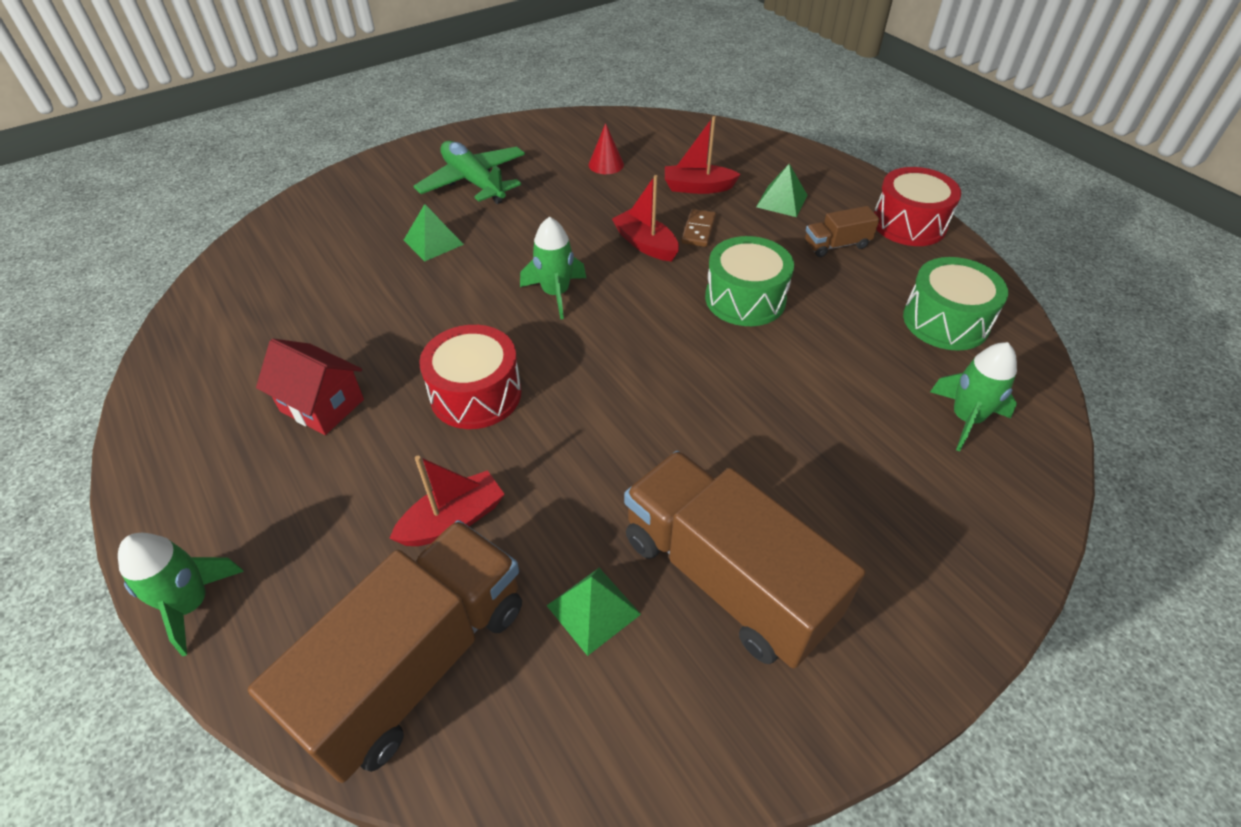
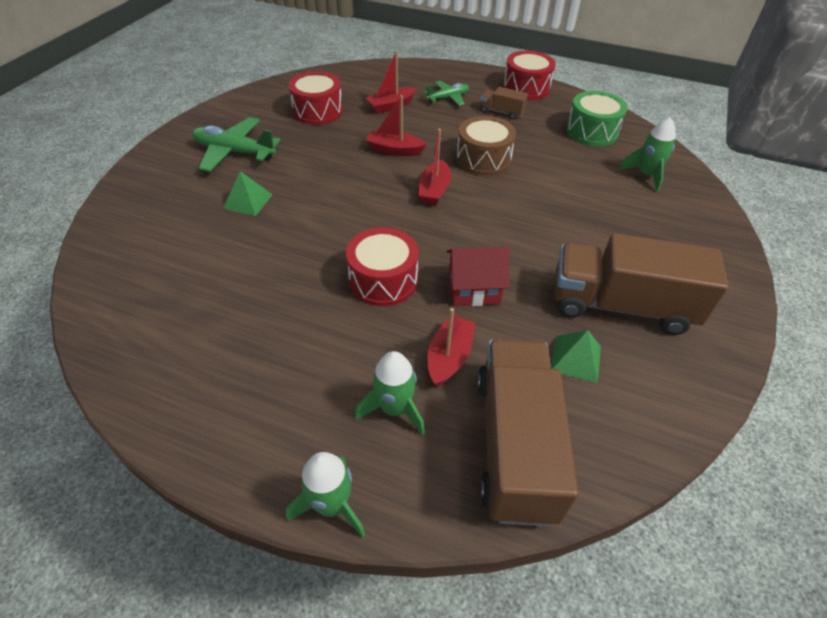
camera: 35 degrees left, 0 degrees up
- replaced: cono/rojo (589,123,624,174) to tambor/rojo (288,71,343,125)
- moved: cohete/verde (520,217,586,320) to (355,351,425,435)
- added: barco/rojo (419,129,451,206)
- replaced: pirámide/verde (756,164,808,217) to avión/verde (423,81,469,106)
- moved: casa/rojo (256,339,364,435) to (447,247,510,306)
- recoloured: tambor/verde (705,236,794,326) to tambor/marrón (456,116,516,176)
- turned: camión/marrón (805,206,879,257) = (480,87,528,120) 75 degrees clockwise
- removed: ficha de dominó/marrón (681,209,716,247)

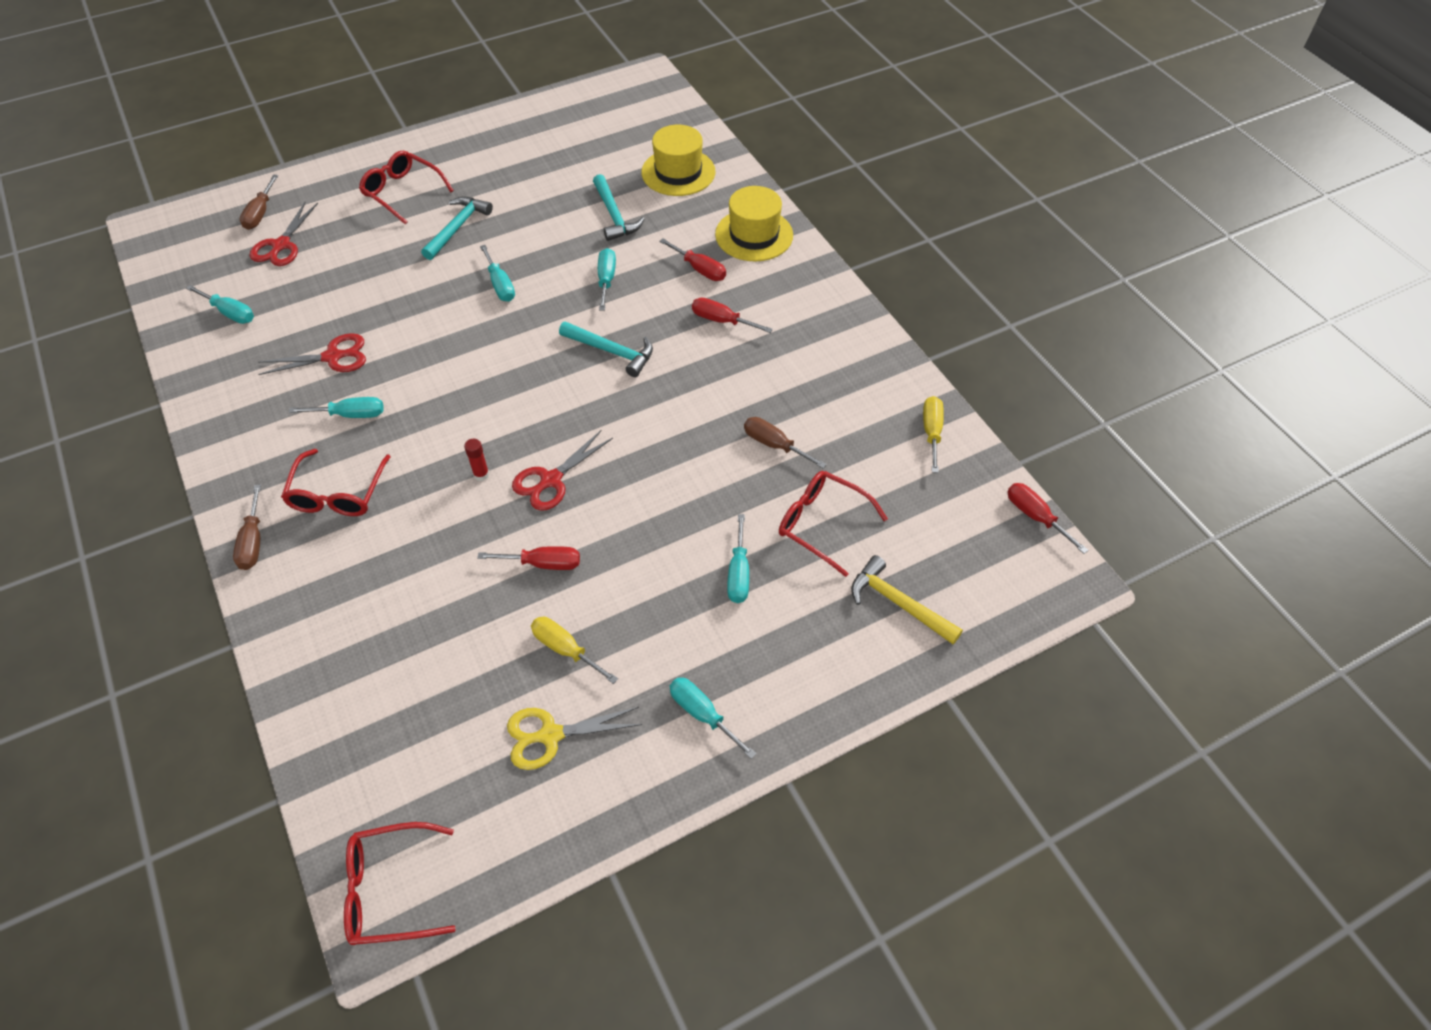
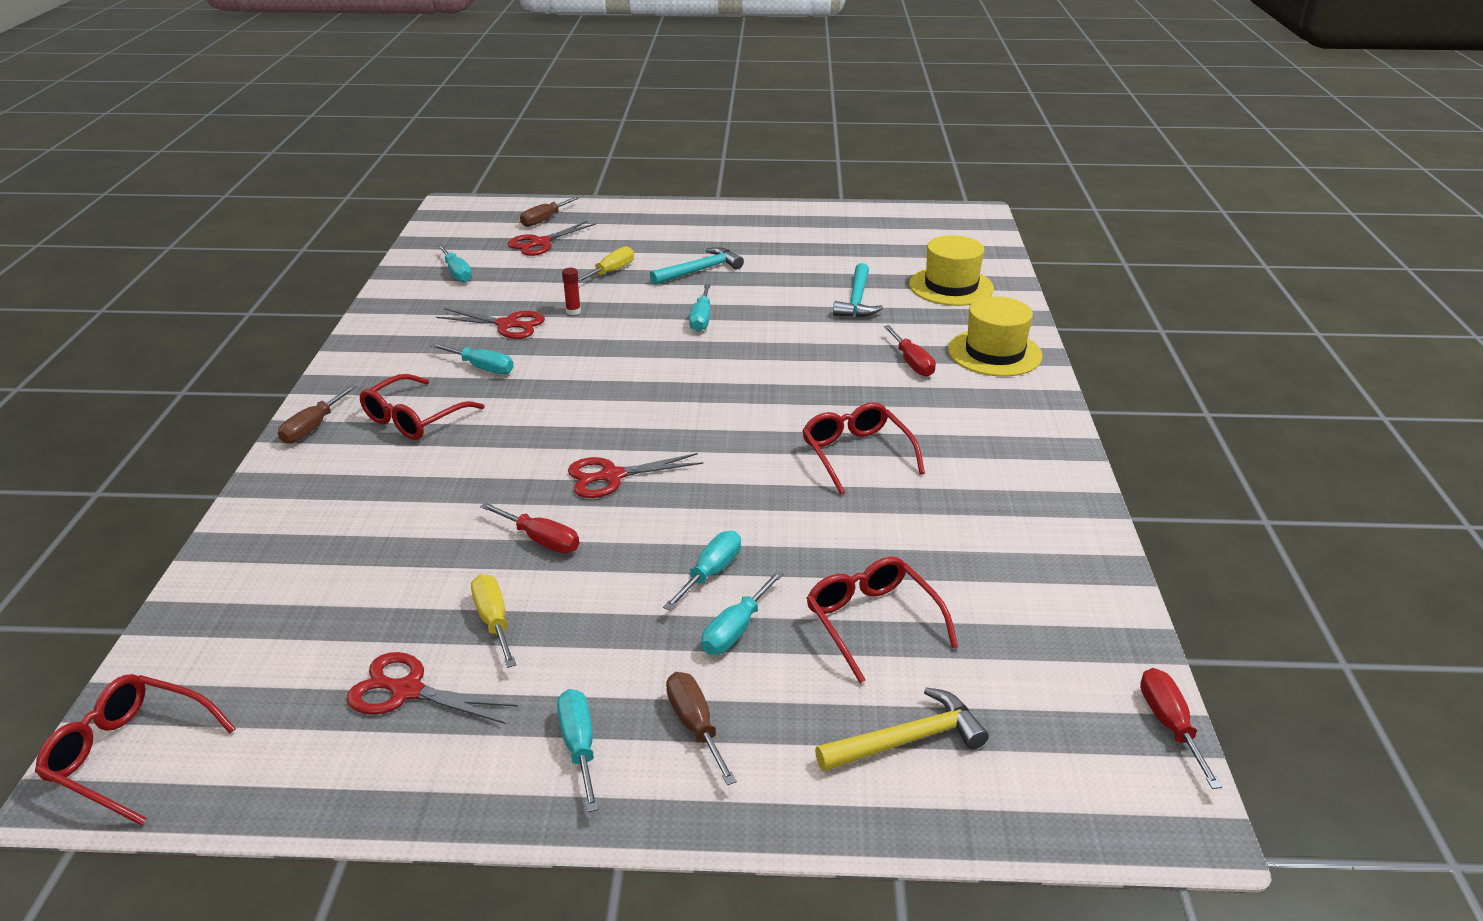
camera: 30 degrees right, 20 degrees down
- recoloured: tijeras/amarillo (507,707,643,770) to tijeras/rojo (346,652,518,724)
- moved: barra de pegamento/rojo (464,439,489,481) to (562,268,581,315)
- moved: destornillador/amarillo (923,396,944,473) to (578,246,634,283)
- moved: destornillador/turquesa (598,248,616,311) to (663,531,741,611)
- moved: destornillador/marrón (744,417,827,469) to (666,672,737,785)
- moved: gafas/rojo (359,151,454,225) to (802,402,925,494)
- turned: martillo/amarillo (851,555,963,644) = (815,687,989,771) 90 degrees clockwise
- removed: martillo/turquesa (559,321,653,377)
- removed: destornillador/rojo (692,298,773,333)

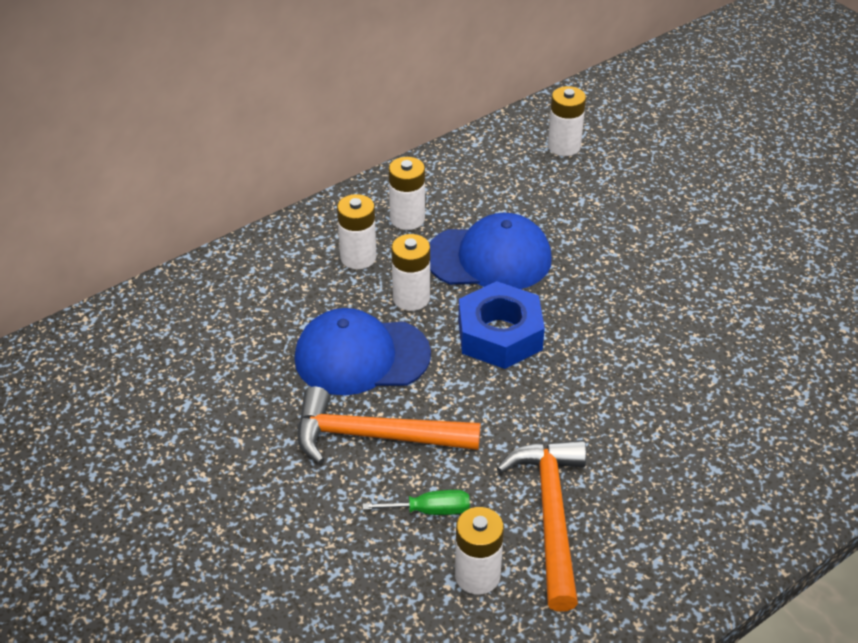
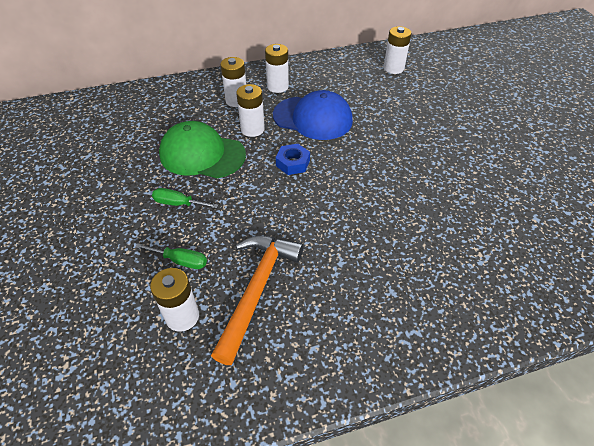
camera: 20 degrees right, 5 degrees up
- replaced: martillo/naranja (297,387,481,464) to destornillador/verde (152,188,218,208)
- recoloured: gorra/azul (295,308,431,395) to gorra/verde (159,121,246,178)
- resized: tuerca/azul (458,281,545,369) = (276,144,310,175) x0.57

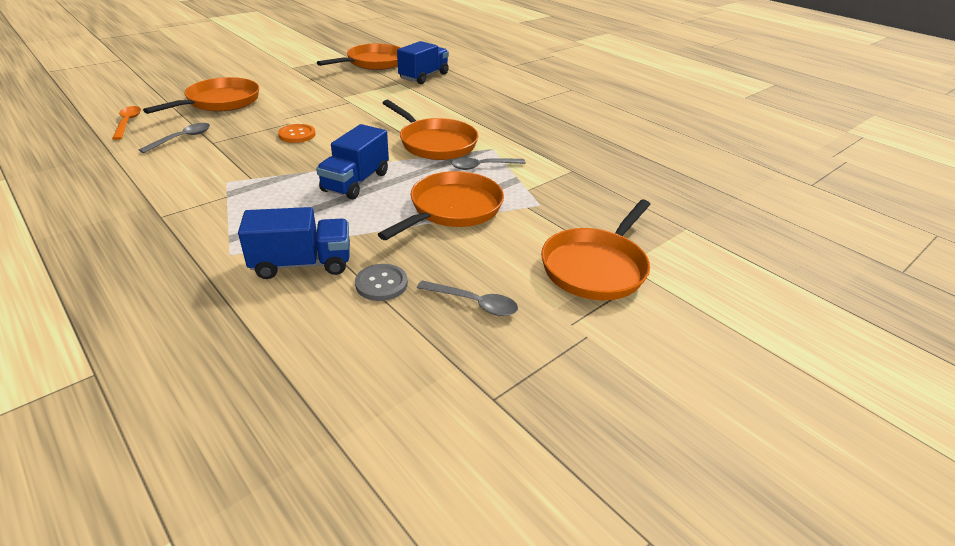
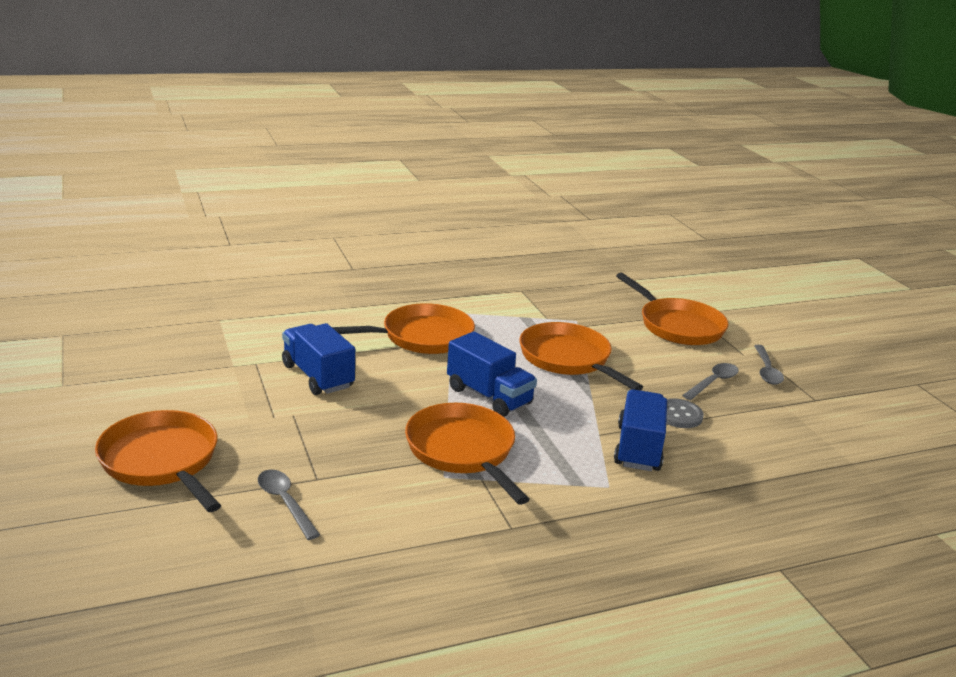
camera: 70 degrees left, 10 degrees down
- moved: camión/azul (397,41,449,84) to (282,323,355,395)
- moved: sartén/naranja (317,44,400,70) to (405,403,529,505)
- moved: cuchara/gris (452,158,526,170) to (754,345,784,384)
- removed: cuchara/naranja (112,106,141,140)
- removed: botón/naranja (278,124,316,143)

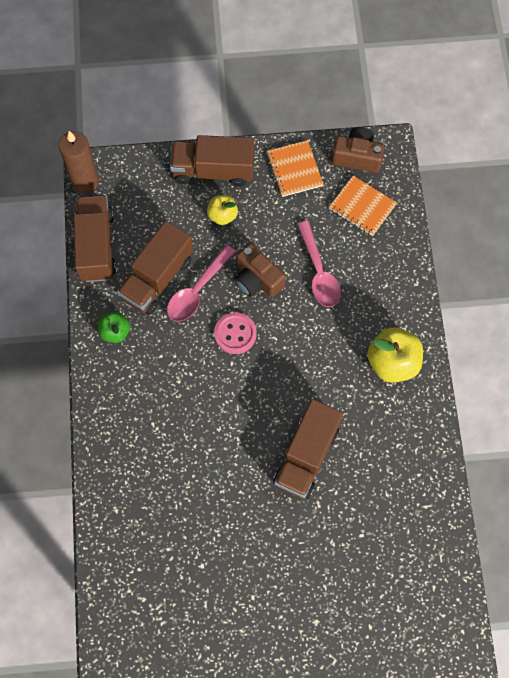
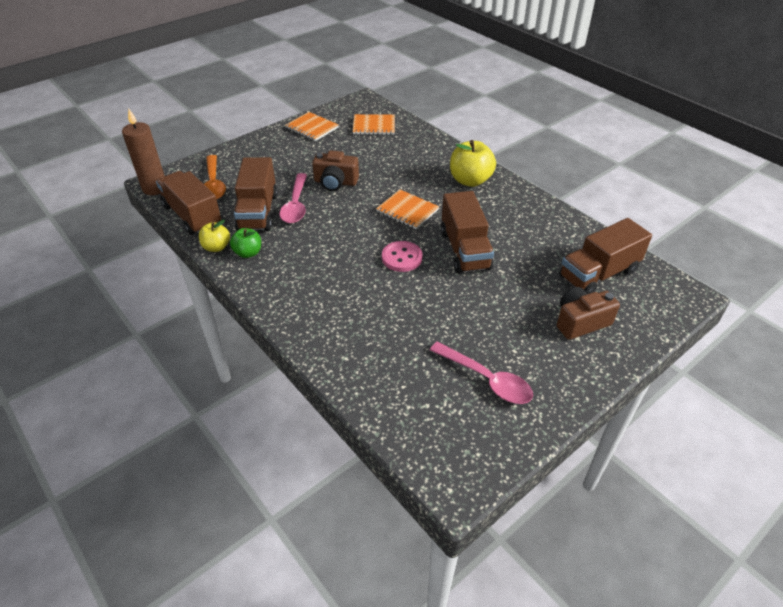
camera: 35 degrees left, 25 degrees down
- moved: manzana/amarillo (207,195,238,225) to (199,220,230,252)
- added: cuchara/naranja (204,155,226,199)
- added: cuaderno/naranja (376,190,439,229)
- moved: botón/rosa (214,313,257,354) to (382,241,423,272)
- moved: cuchara/rosa (297,221,341,307) to (430,342,533,404)
- moved: cámara/marrón (332,127,385,173) to (557,287,620,340)
- moved: camión/marrón (170,135,254,187) to (559,218,652,294)

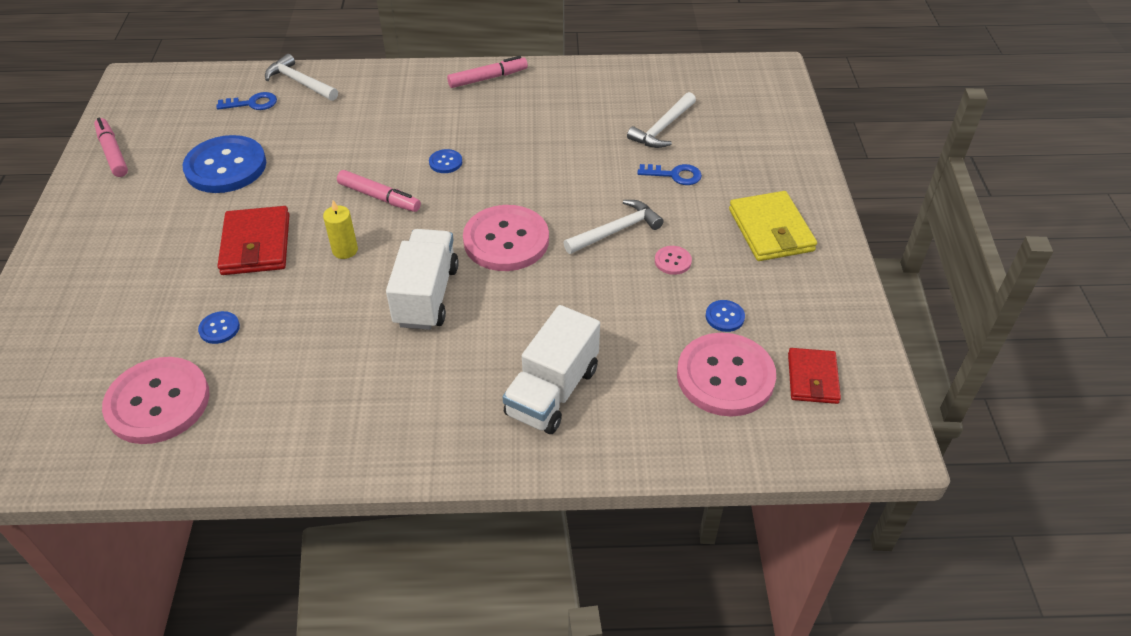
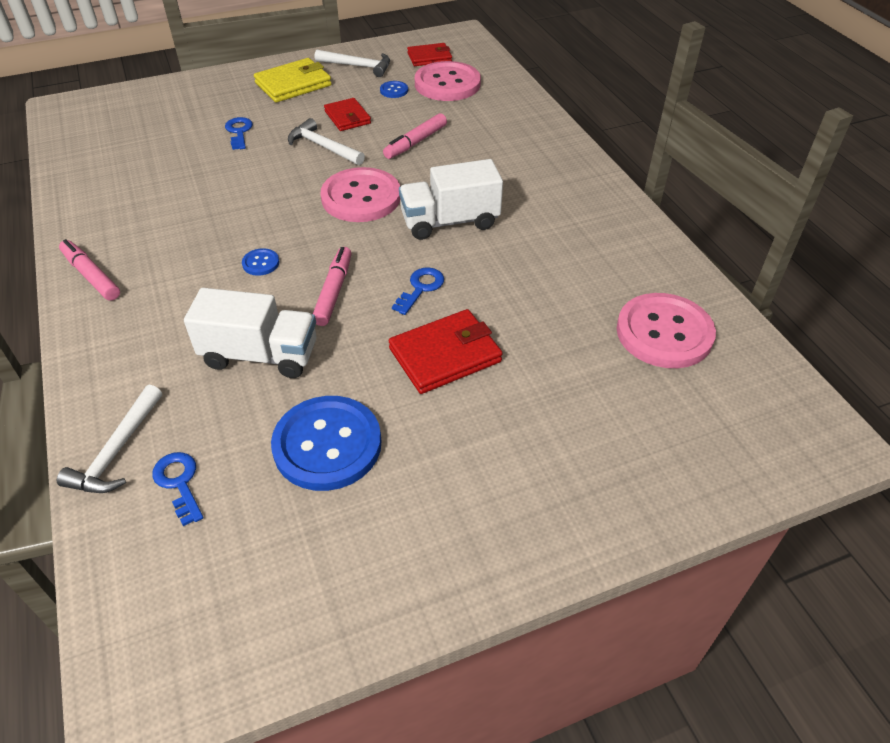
camera: 110 degrees left, 0 degrees up
- moved: camión/blanco (503,305,600,434) to (184,288,316,378)
- moved: martillo/blanco (627,92,696,148) to (315,50,390,77)
- replaced: botón/rosa (655,246,692,275) to cartera/rojo (324,98,371,131)
- moved: rotulador/rosa (94,118,128,177) to (383,113,447,159)
- replaced: vela/amarillo (323,200,358,259) to llave/azul (392,267,444,315)
- removed: botón/azul (198,311,240,344)

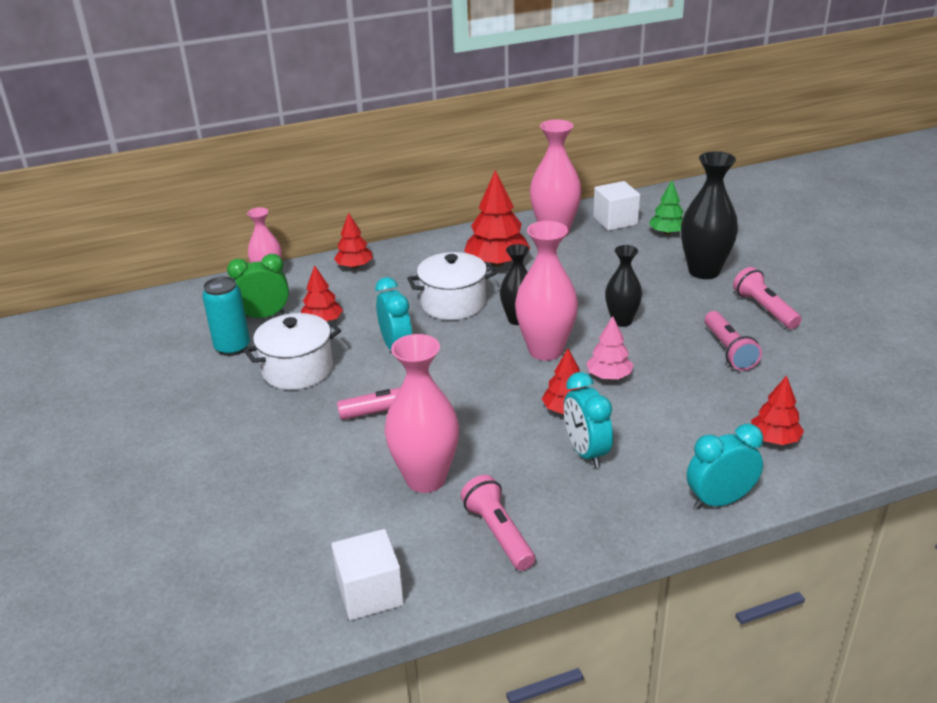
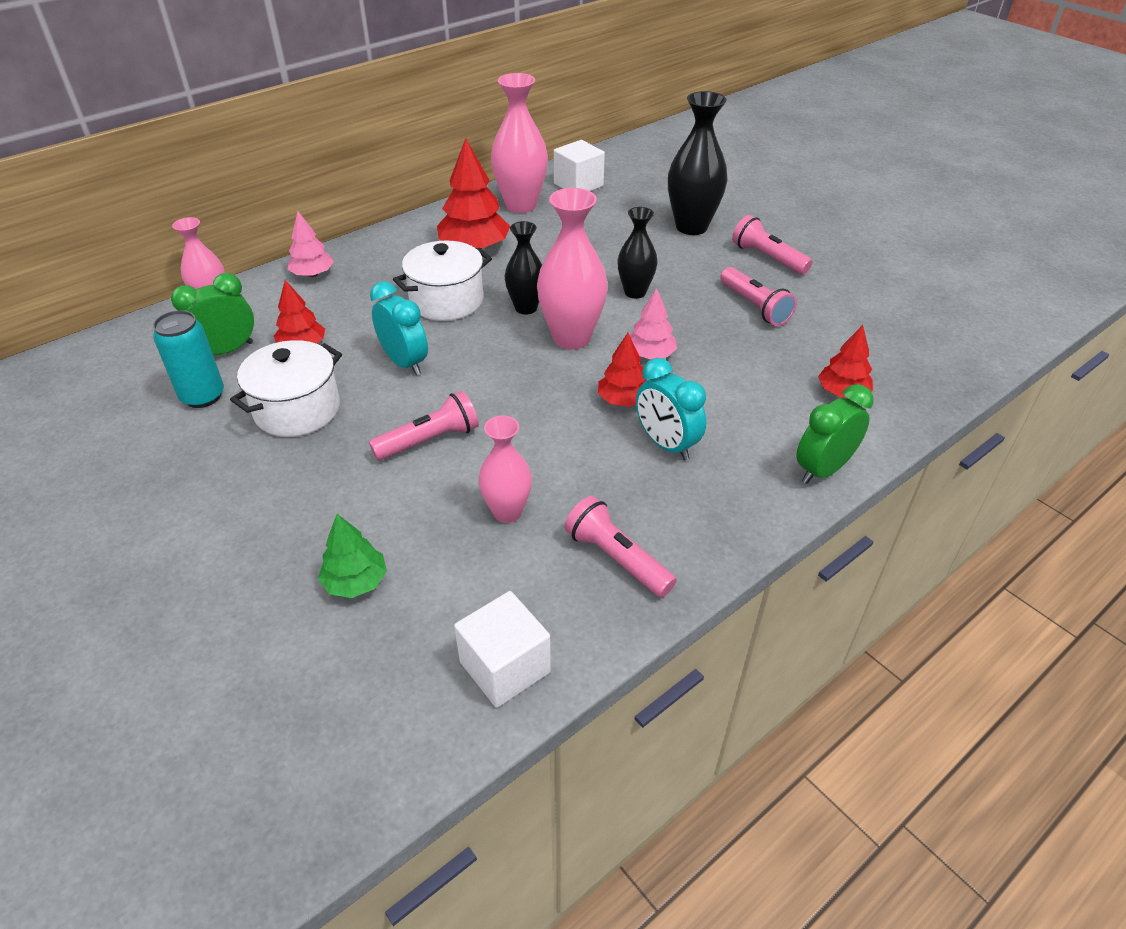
camera: 20 degrees left, 10 degrees up
- recoloured: árbol/rojo (334,213,373,269) to árbol/rosa (287,211,334,277)
- moved: árbol/verde (649,181,684,235) to (318,514,387,598)
- resized: florero/rosa (385,334,459,493) = (478,415,532,523) x0.62
- recoloured: despertador/turquesa (687,424,763,509) to despertador/verde (796,384,874,484)

